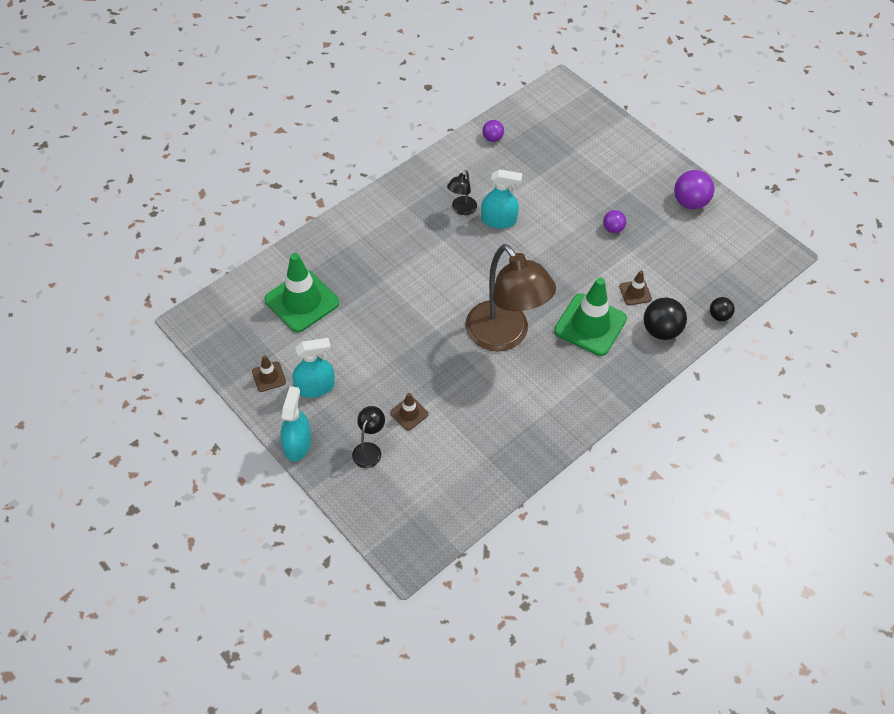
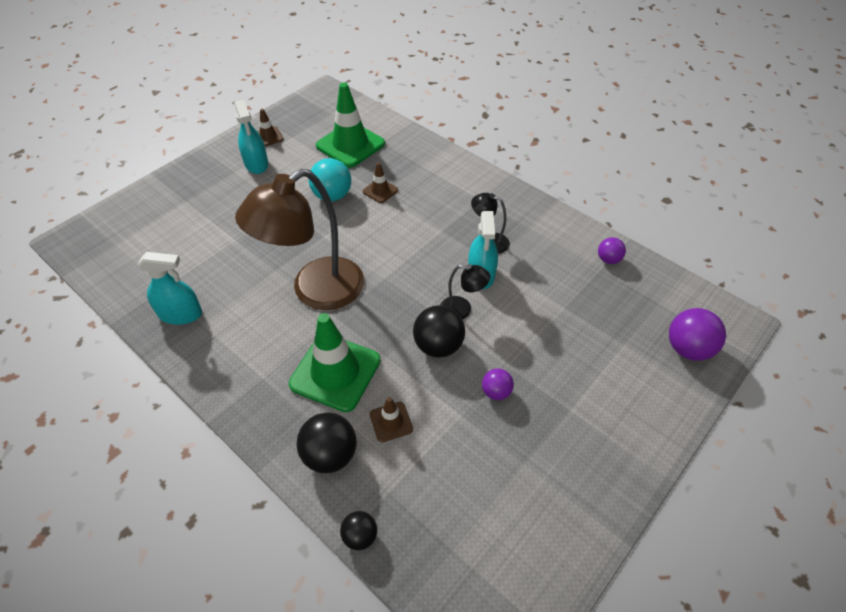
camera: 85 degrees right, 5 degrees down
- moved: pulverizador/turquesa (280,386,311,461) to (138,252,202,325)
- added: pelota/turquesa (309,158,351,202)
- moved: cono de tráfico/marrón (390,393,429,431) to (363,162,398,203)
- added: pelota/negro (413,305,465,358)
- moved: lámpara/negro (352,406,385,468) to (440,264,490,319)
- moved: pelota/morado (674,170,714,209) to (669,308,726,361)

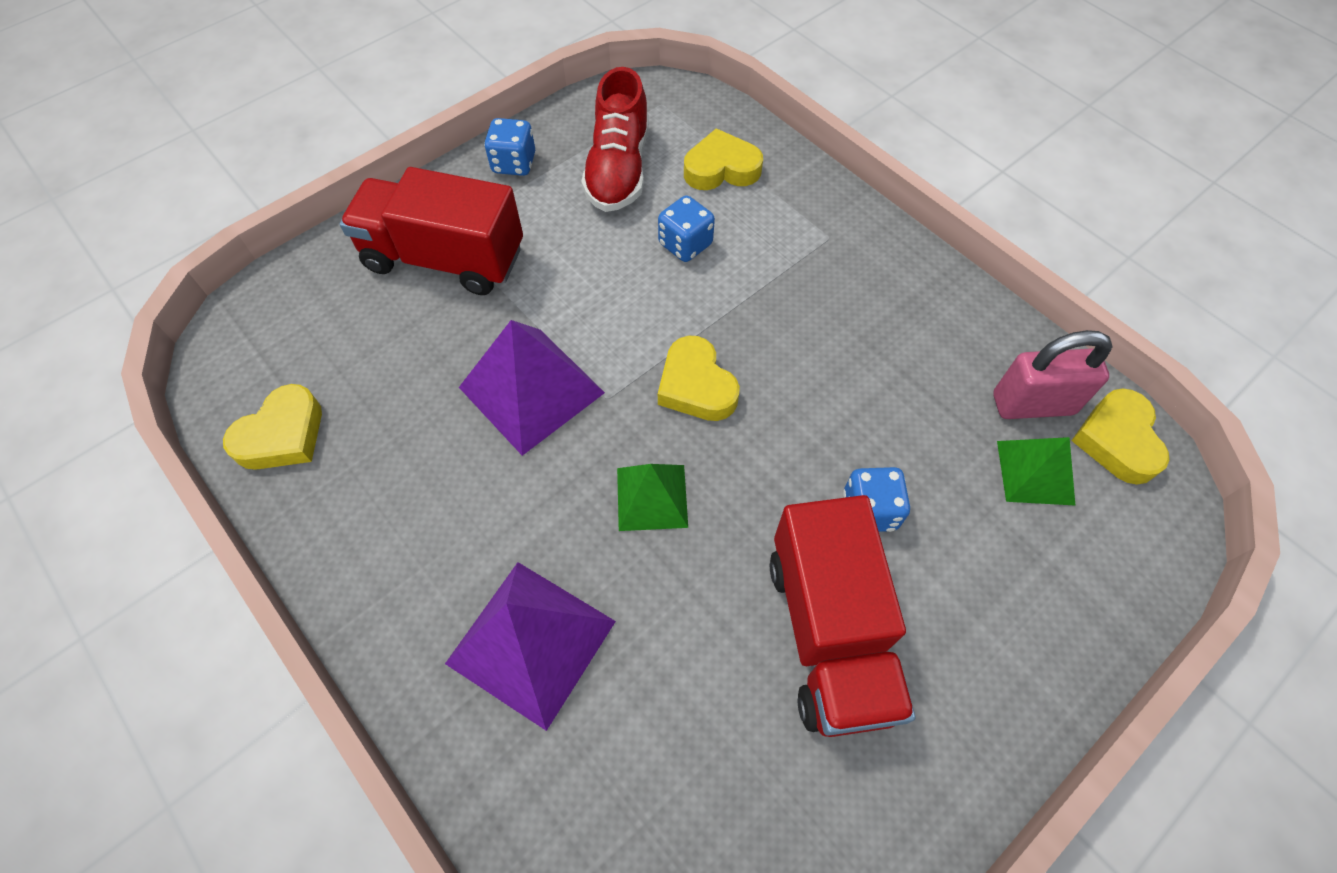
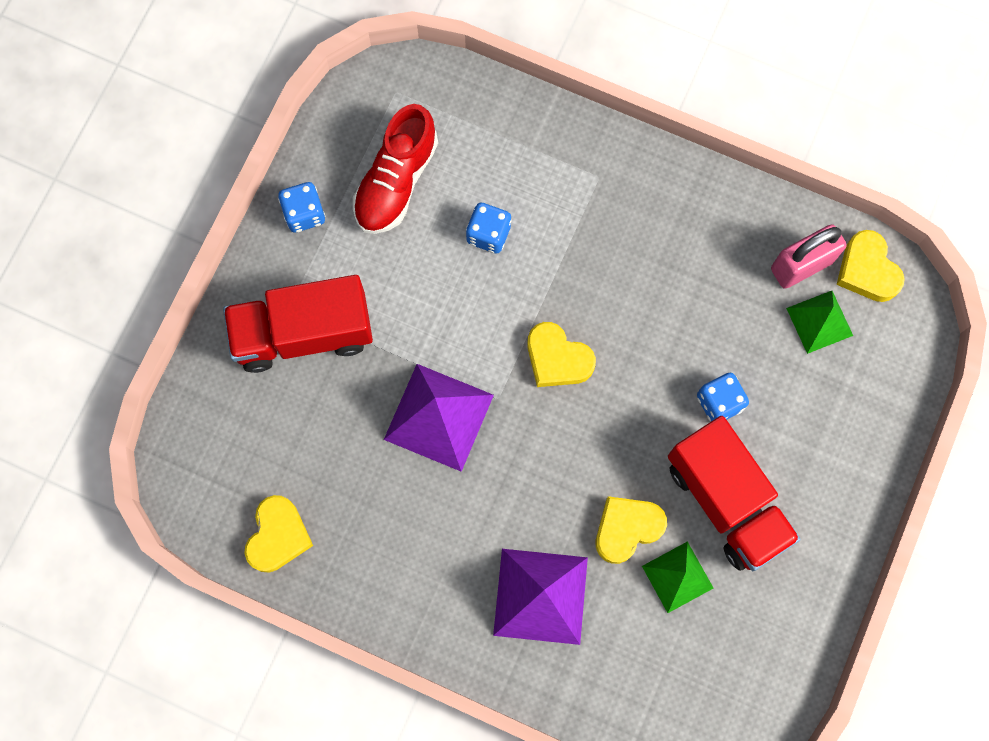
camera: 25 degrees left, 15 degrees up
- turned: zapato/rojo (581,67,649,212) = (353,104,438,234) 45 degrees clockwise
- moved: corazón/amarillo (684,128,763,190) to (596,496,667,564)
- moved: pirámide/verde (617,464,688,531) to (642,541,713,613)

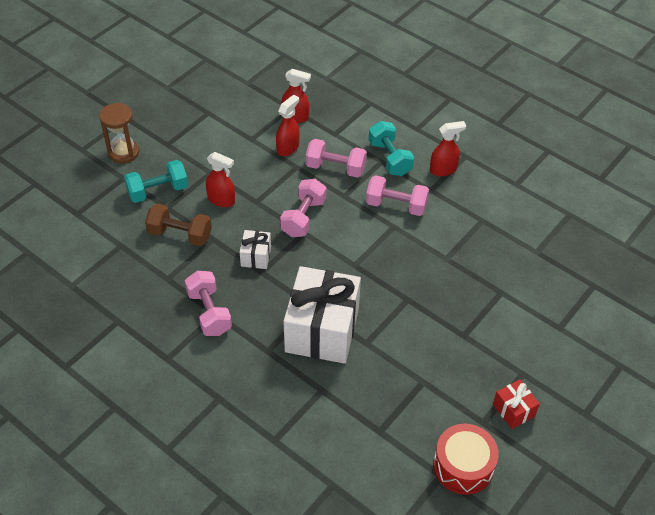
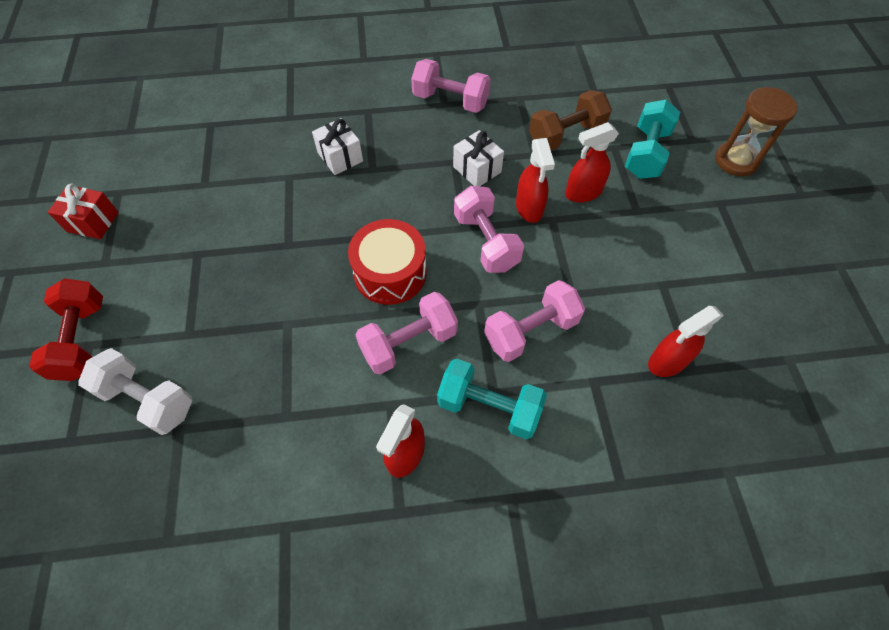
camera: 135 degrees right, 10 degrees up
- added: mancuerna/rojo (29,278,103,381)
- added: mancuerna/blanco (78,348,192,435)
- resized: regalo/blanco (283,266,361,364) = (312,118,363,175) x0.45
- moved: tambor/rojo (433,424,499,495) to (348,219,427,305)
- moved: pulverizador/rojo (276,95,300,156) to (516,138,555,223)

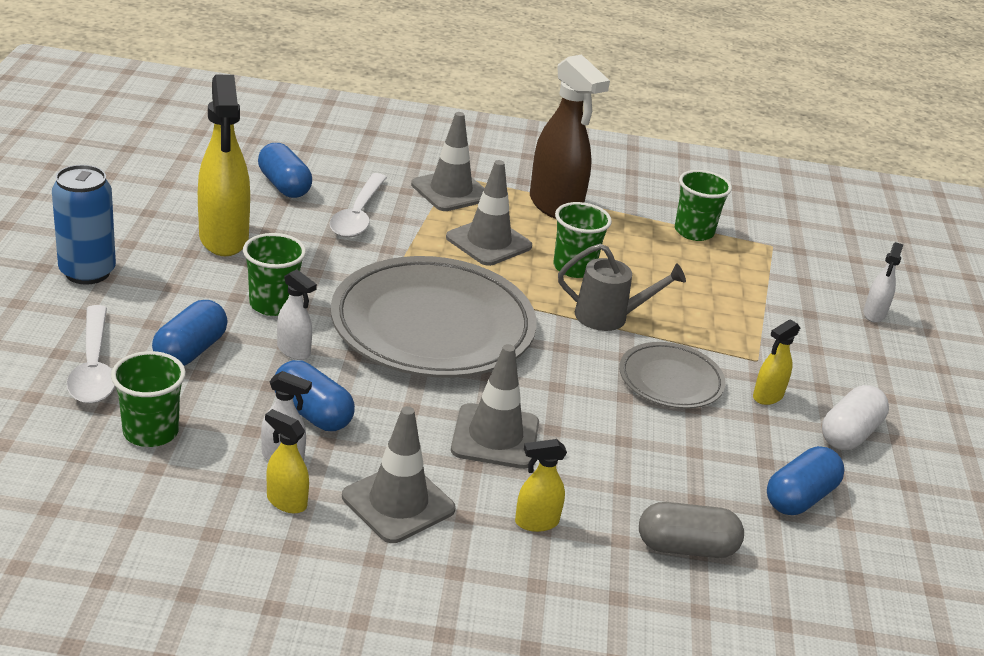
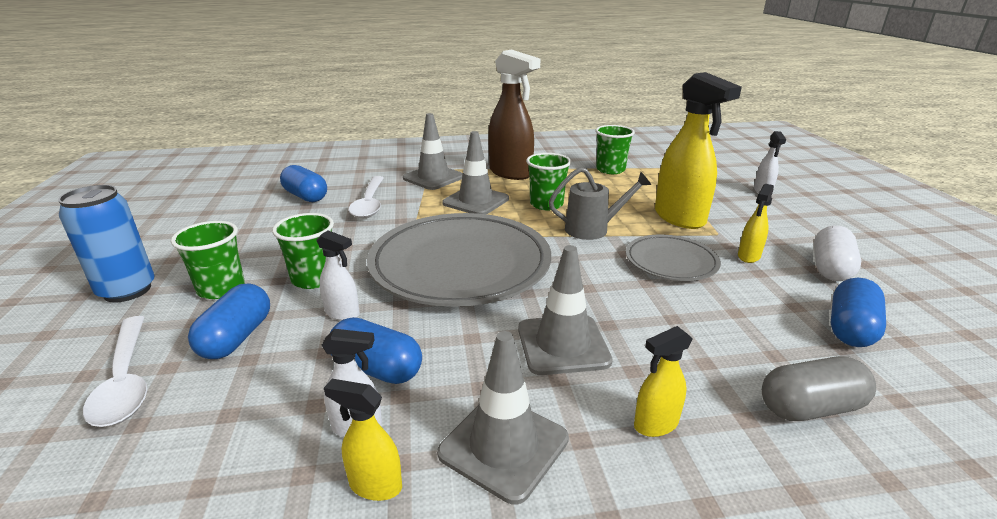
camera: 10 degrees left, 5 degrees down
- moved: vaso/verde (111,351,186,447) to (171,221,245,299)
- moved: pulverizador/amarillo (198,75,250,256) to (655,72,742,229)

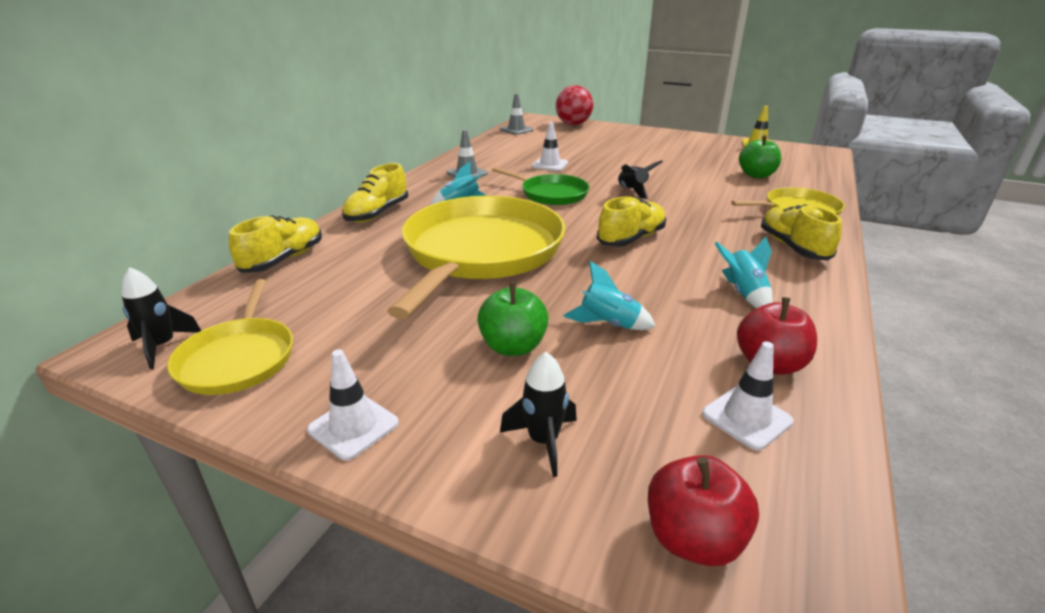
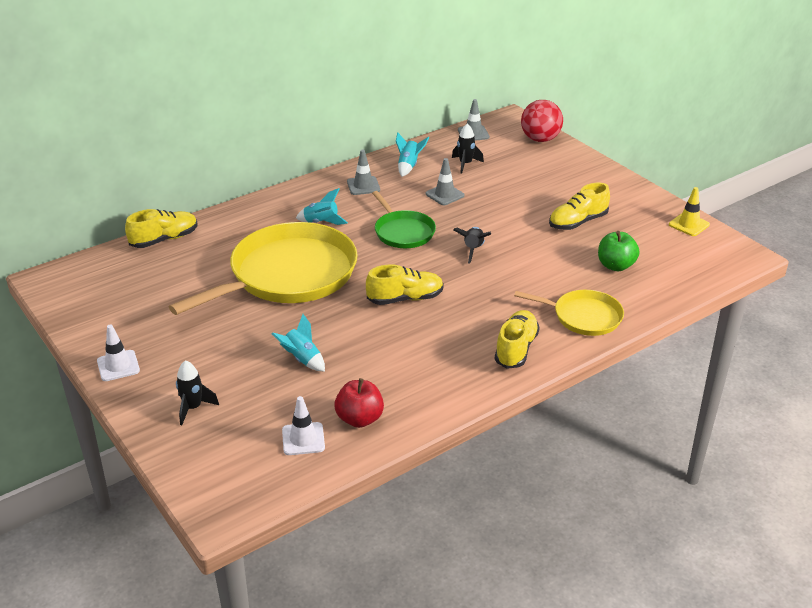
camera: 30 degrees right, 5 degrees up
- moved: cohete/turquesa (715,237,773,309) to (396,132,429,177)
- recoloured: cono de tráfico/blanco (532,122,568,171) to cono de tráfico/gris (425,158,465,205)
- moved: cohete/negro (122,267,201,369) to (452,124,484,174)
- moved: zapato/amarillo (342,163,408,223) to (549,182,610,230)
- removed: sartén/amarillo (167,279,293,395)
- removed: manzana/verde (477,282,549,356)
- removed: manzana/rojo (648,455,759,566)

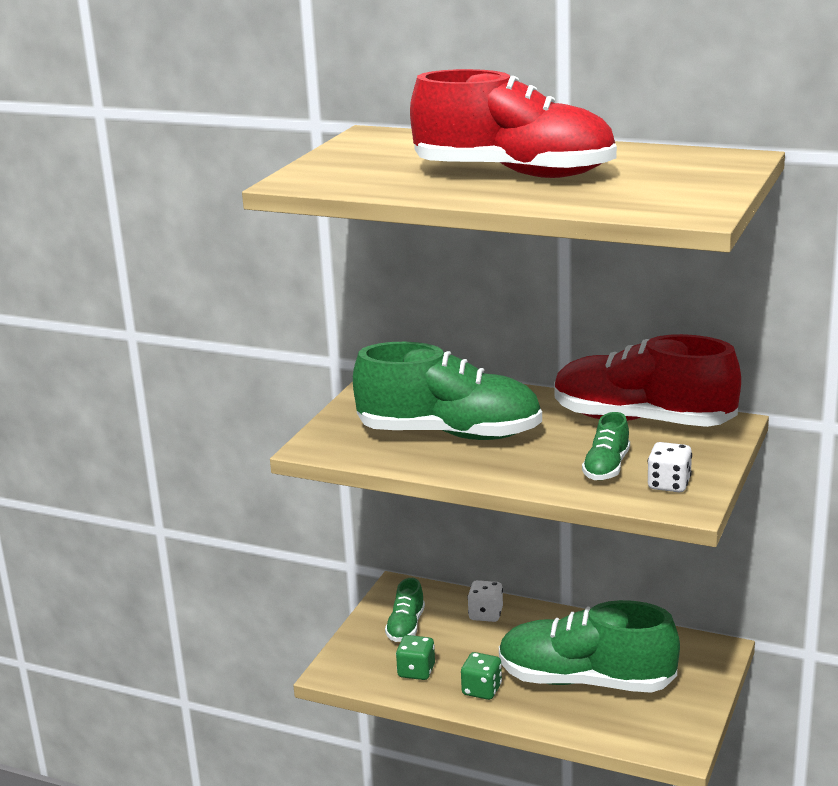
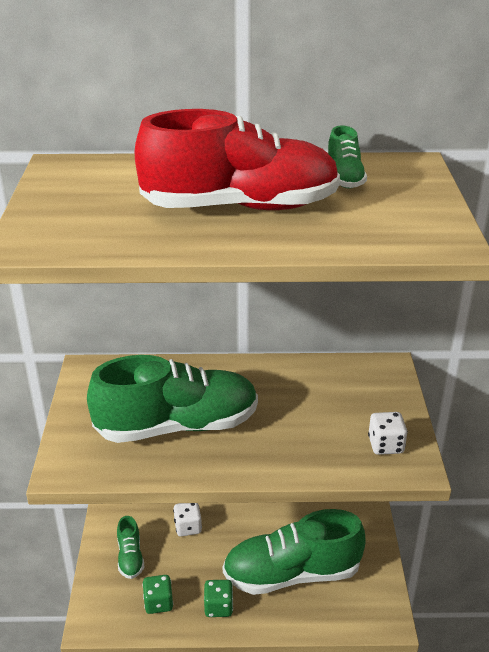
camera: 25 degrees left, 10 degrees up
- moved: zapato/verde (582,412,630,480) to (327,125,367,188)
- removed: zapato/rojo (554,334,741,427)

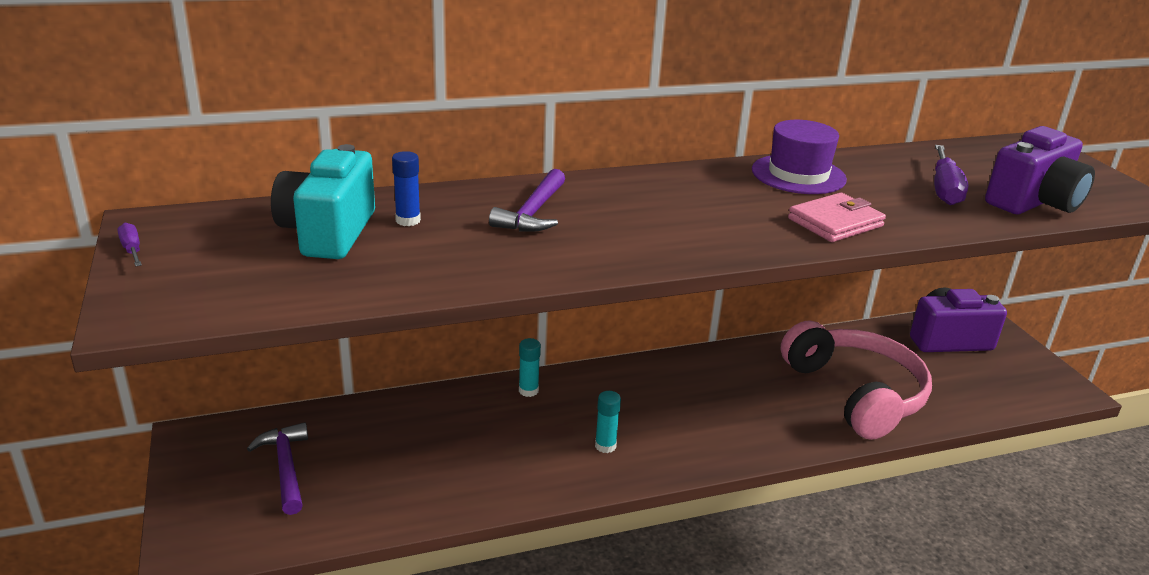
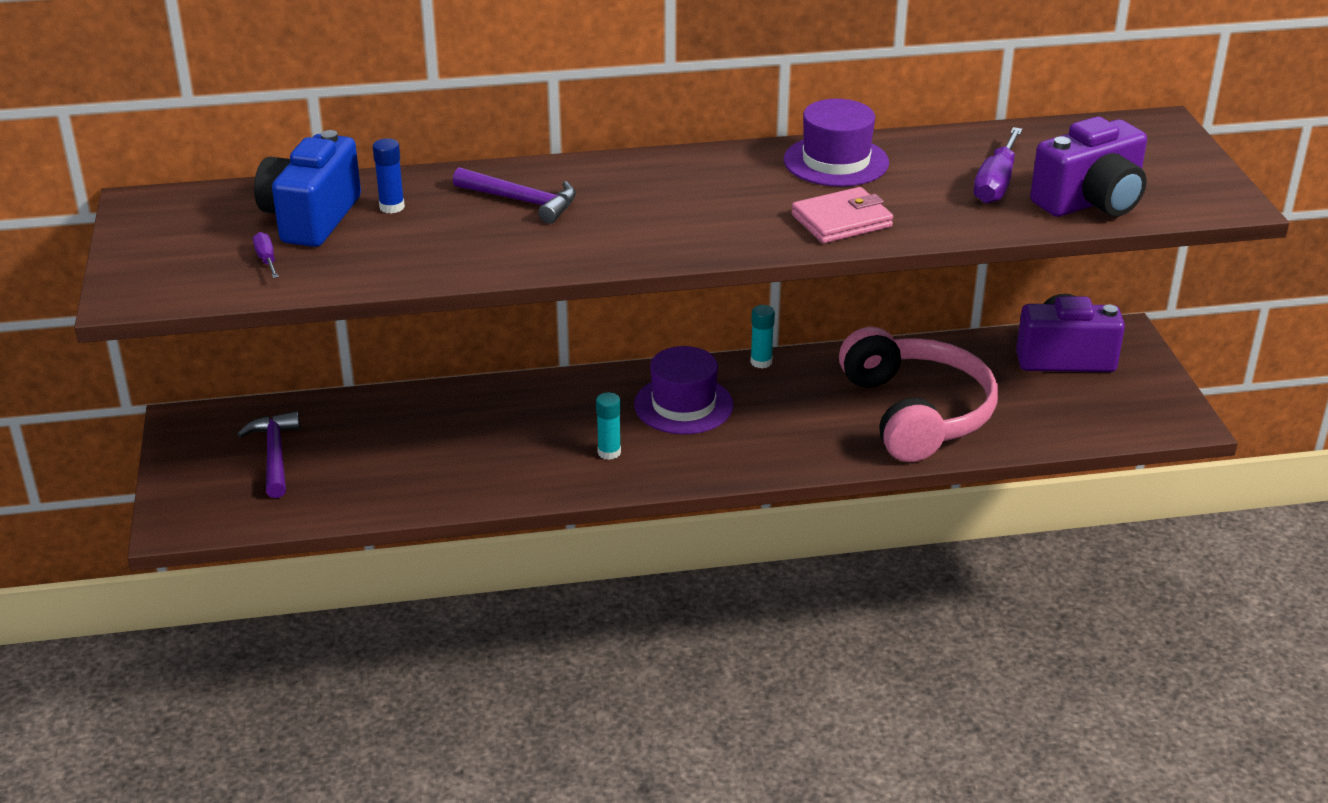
camera: 10 degrees right, 5 degrees up
- moved: destornillador/morado (117,223,142,266) to (253,232,279,278)
- recoloured: cámara/turquesa (271,144,375,259) to cámara/azul (254,130,361,247)
- turned: martillo/morado (489,169,565,232) = (453,167,576,224) 90 degrees counterclockwise
- added: sombrero/morado (634,346,733,434)
- moved: barra de pegamento/turquesa (519,338,541,397) to (750,305,775,369)

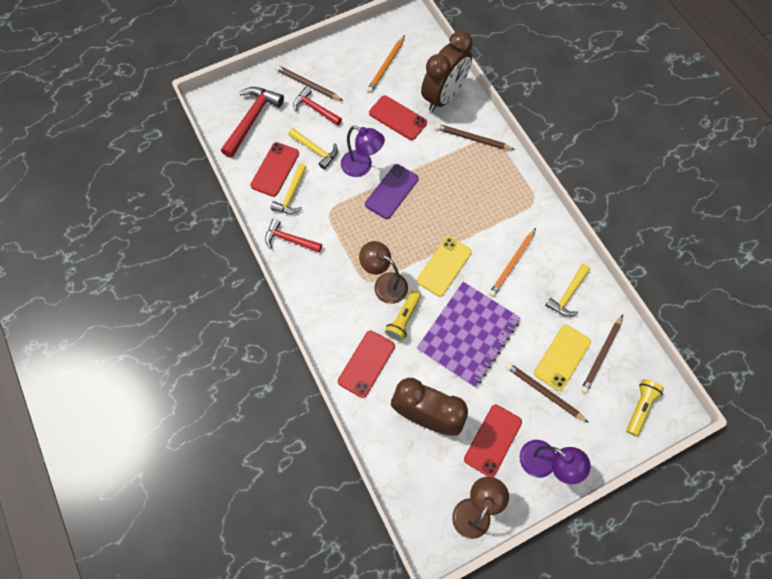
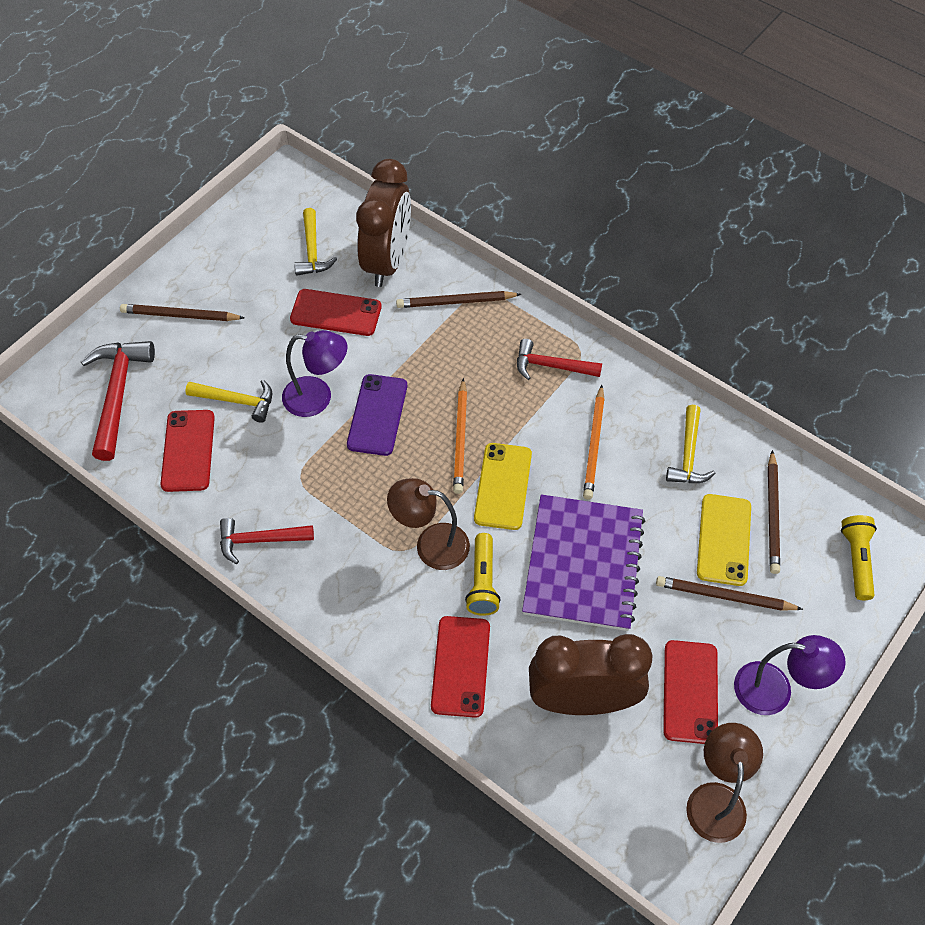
camera: 25 degrees left, 10 degrees down
- moved: martillo/amarillo (271,163,307,214) to (294,208,337,276)
- moved: lápiz/naranja (367,35,405,93) to (453,378,467,494)
- moved: martillo/rojo (293,87,342,126) to (517,339,602,380)

